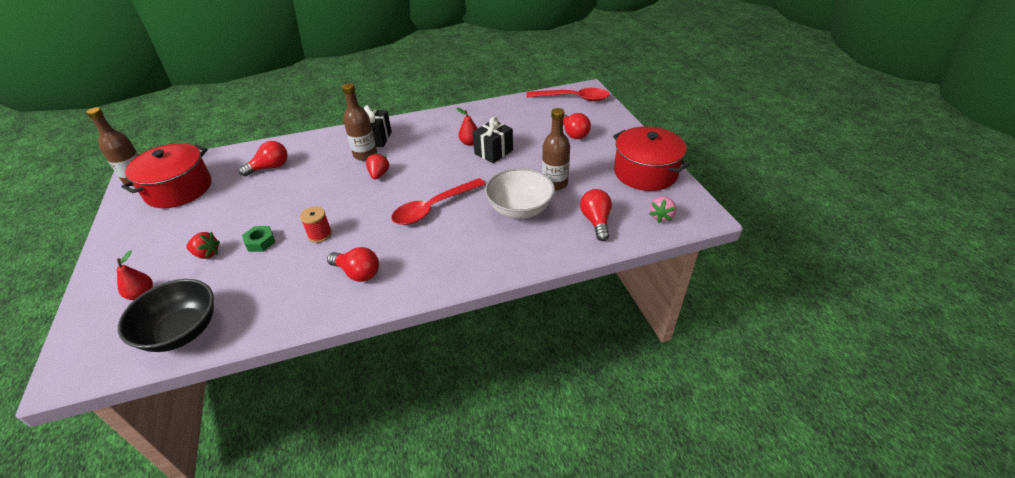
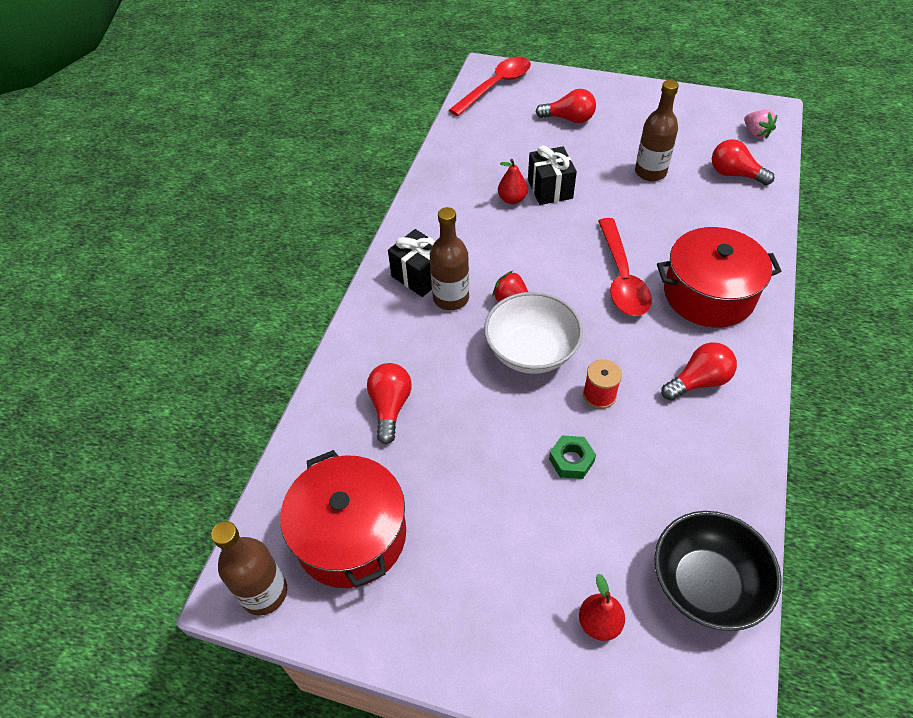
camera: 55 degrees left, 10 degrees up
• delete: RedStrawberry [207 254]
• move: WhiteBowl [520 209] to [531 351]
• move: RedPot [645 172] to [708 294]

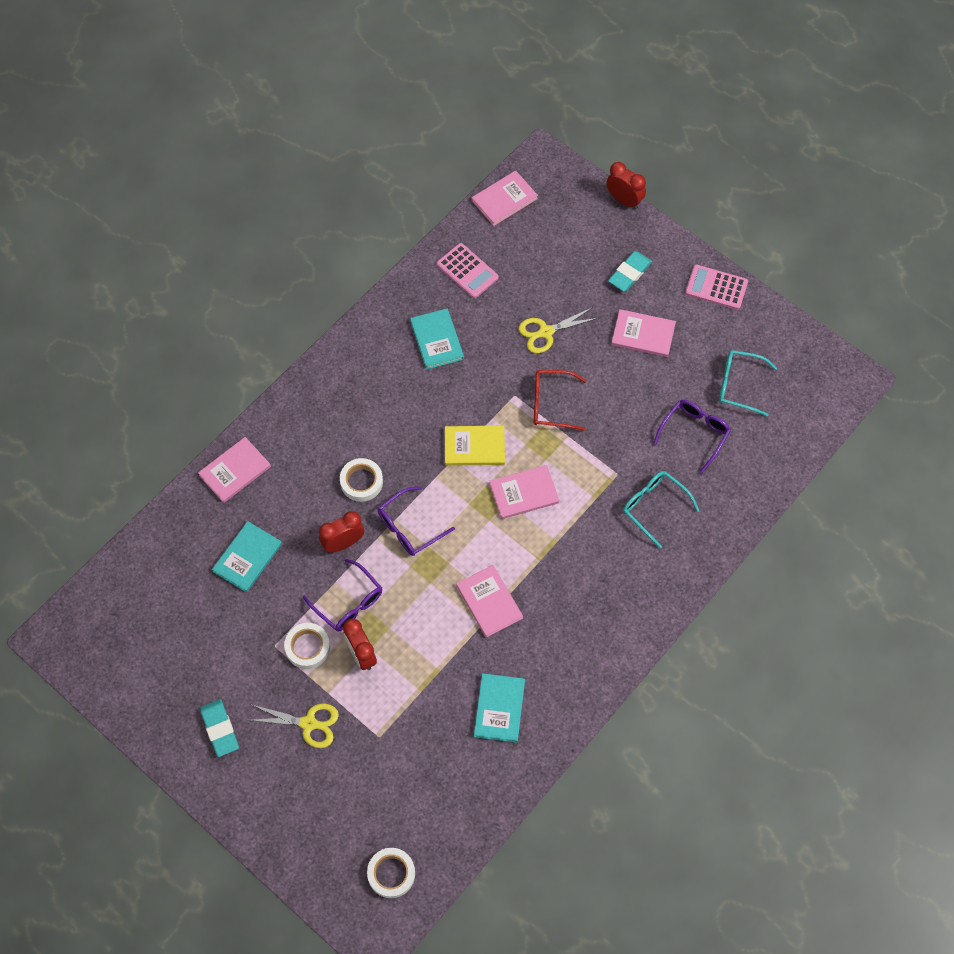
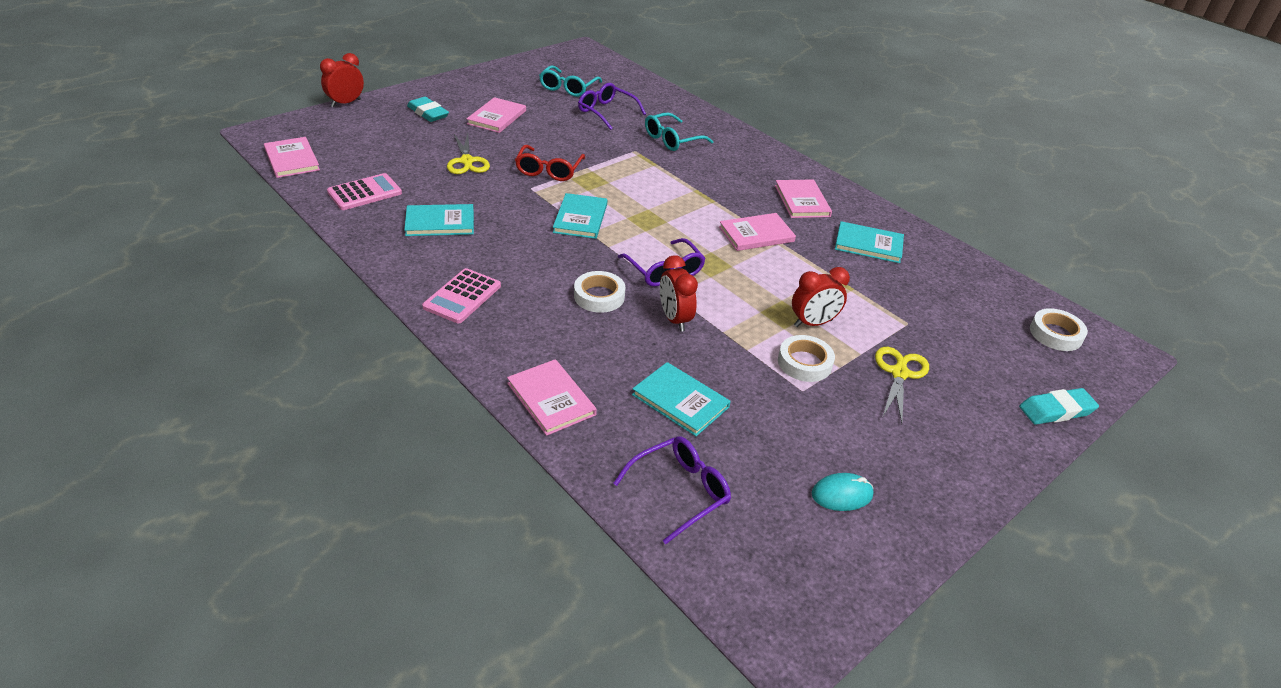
camera: 85 degrees left, 25 degrees down
• move: TurquoiseEraser [220 729] to [1056 410]
• move: PurpleGlasses [348 602] to [680 491]
• recolor: YellowBook [474 447] to TurquoiseBook [580 218]
• move: PinkBook [524 493] to [802 201]
• move: PinkCalculator [716 287] to [462 296]
• insert: TurquoiseMouse [842 494]

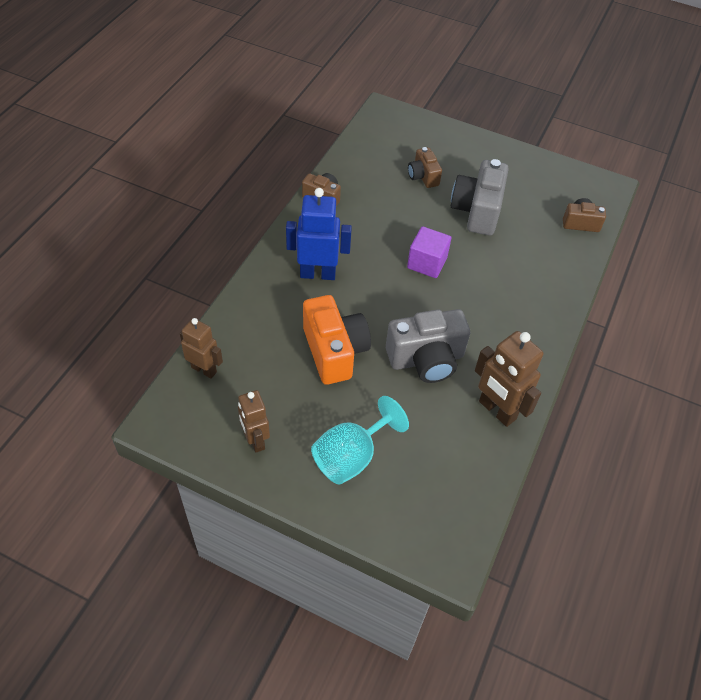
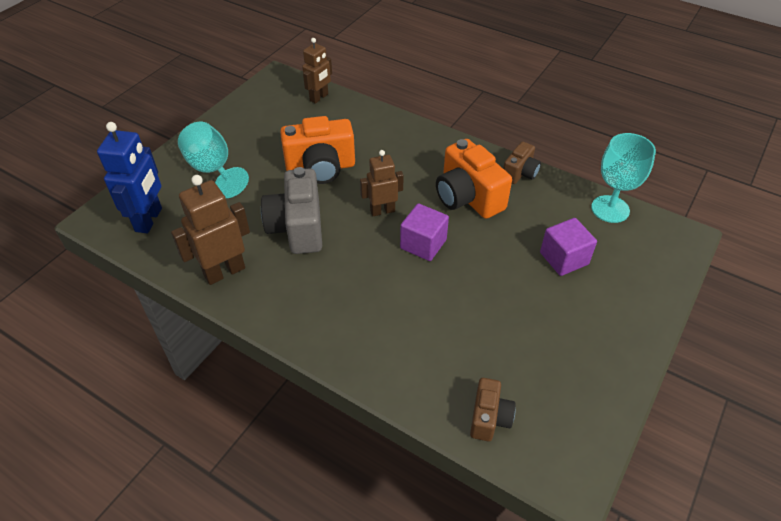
camera: 100 degrees right, 5 degrees down
• move: BrownRobot [255 440] to [382 211]
• move: BlueRobot [318 274] to [149 220]
• replace: BrownCamera [423 176] to PurpleCube [564 258]
• delete: GreyCamera [477 211]
• insert: OrangeCamera [468 197]
• insert: TurquoiseGoblet [610 209]

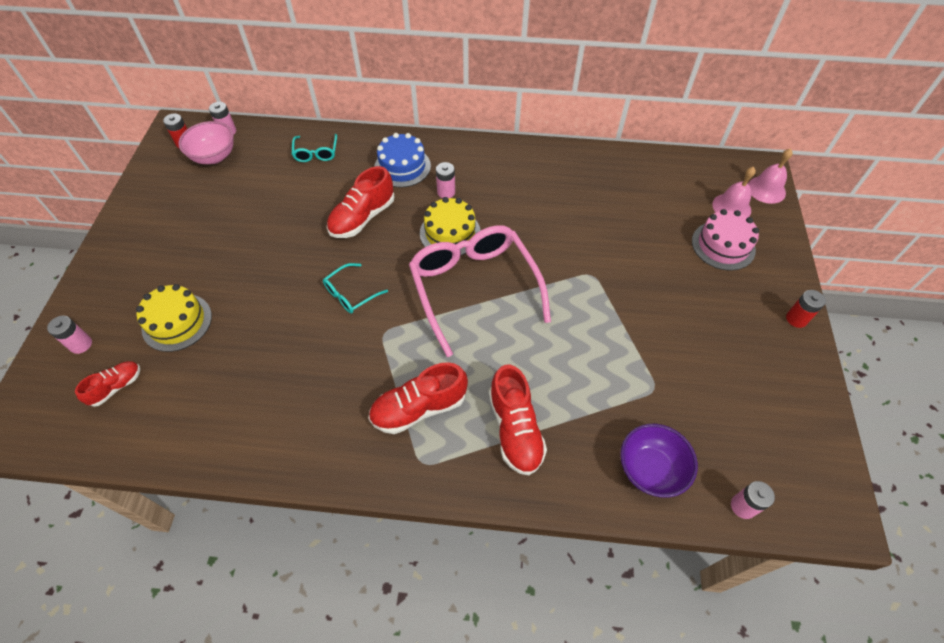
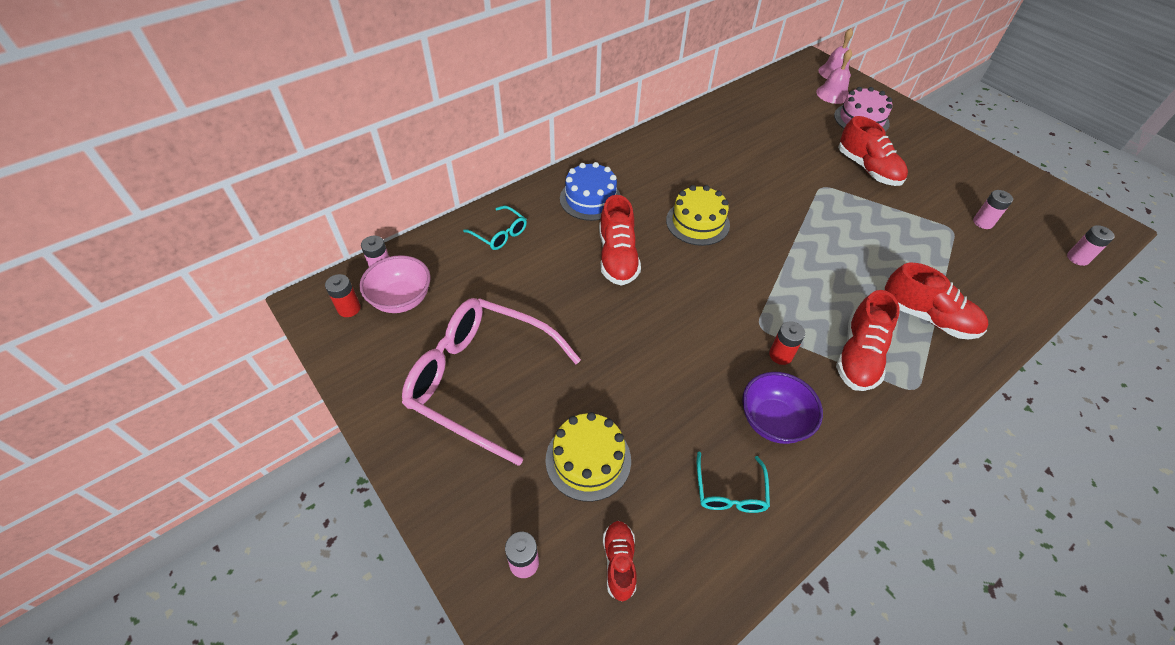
camera: 45 degrees left, 5 degrees down
• move: TurquoiseGlasses [351 294] to [730 491]
• move: PinkGlasses [474 288] to [481 380]
• move: PinkBattery [446 192] to [983 222]
• move: PurpleBowl [650 469] to [773 421]
• move: RedBattery [796 319] to [780 355]
• insert: RedShoe [867 169]

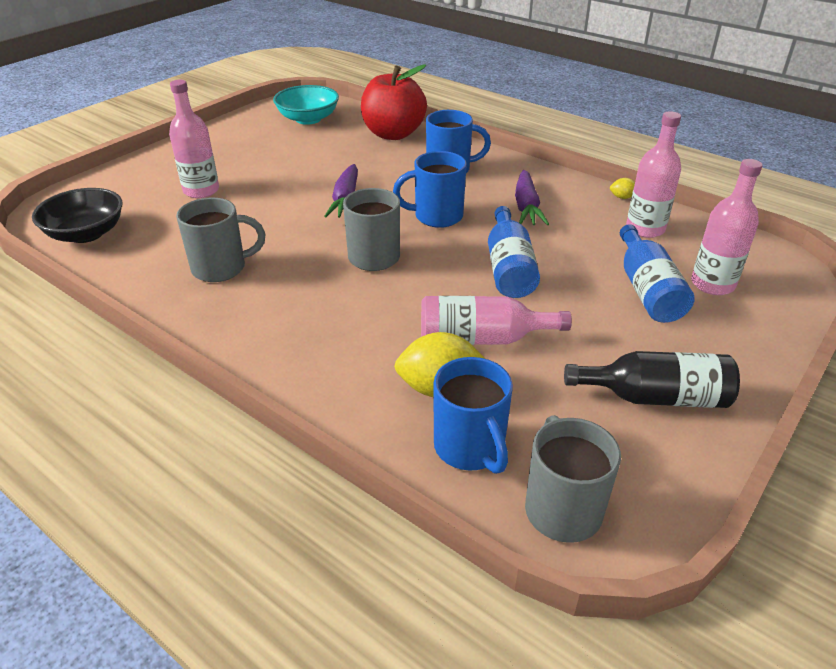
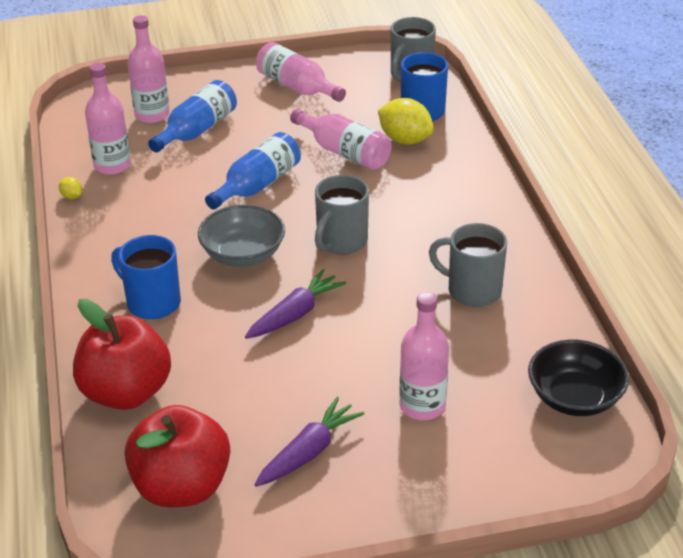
camera: 140 degrees left, 0 degrees up
• replace: TurquoiseBowl [308 119] to RedApple [181 487]
• replace: BlueMug [436 216] to GreyBowl [243 254]
• move: PurpleCarrot [526 207] to [308 452]
• recolor: BlackBottle [655 397] to PinkBottle [297 87]

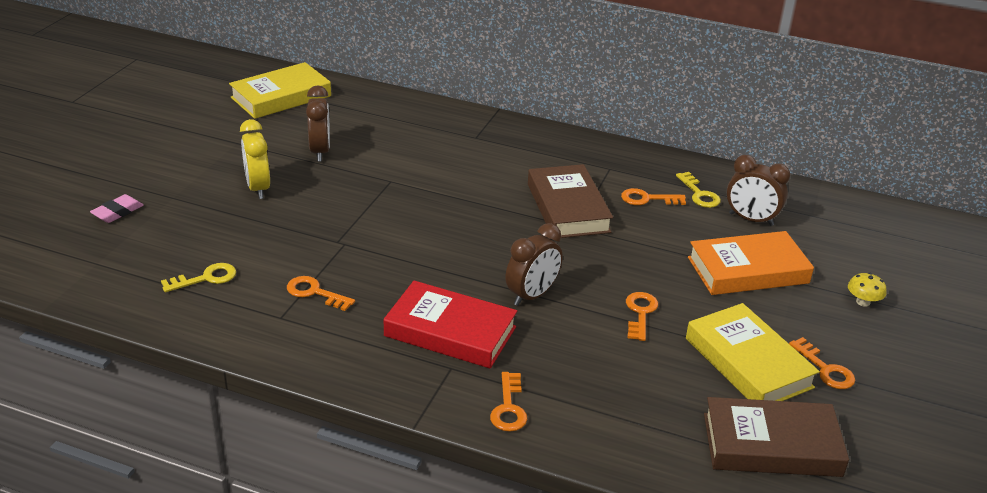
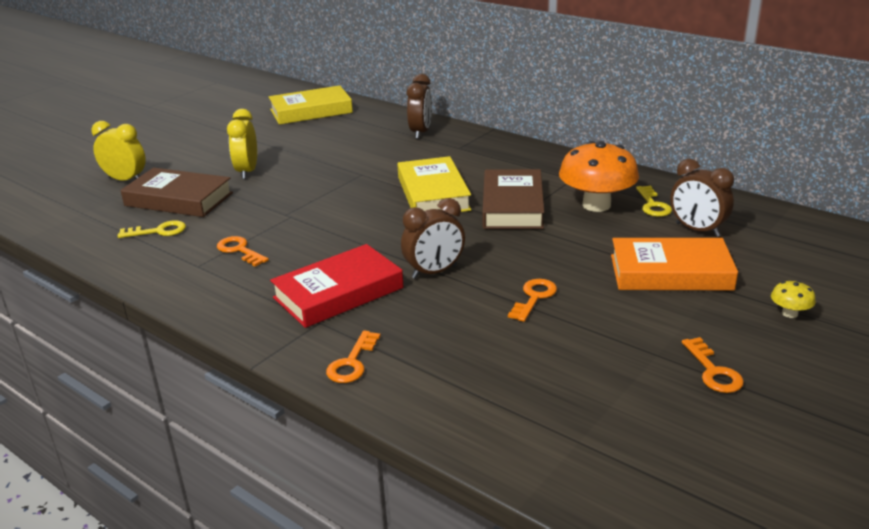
camera: 20 degrees right, 5 degrees down
• replace: PinkEraser [118 212] to YellowClock [125 180]
• move: BrownClock [320 151] to [420 132]
• rotate: RedBook [450 331] = [338 293] 75 degrees counterclockwise
• replace: OrangeKey [647 199] to OrangeMushroom [596 205]
• move: YellowBook [748 363] to [433 193]
• move: BrownBook [771 445] to [179 199]

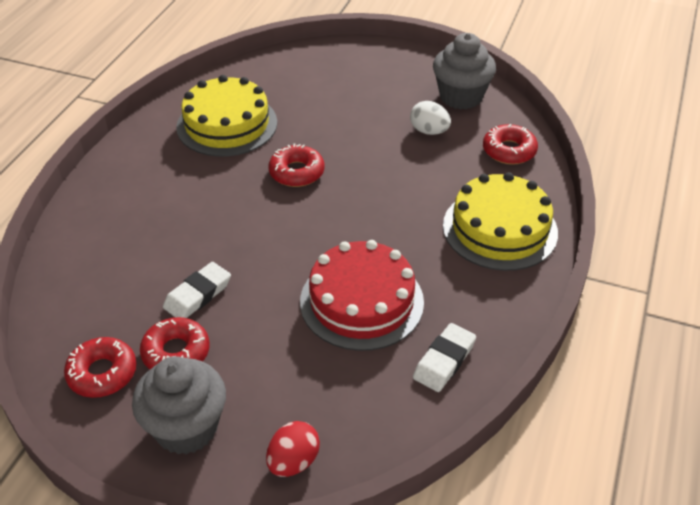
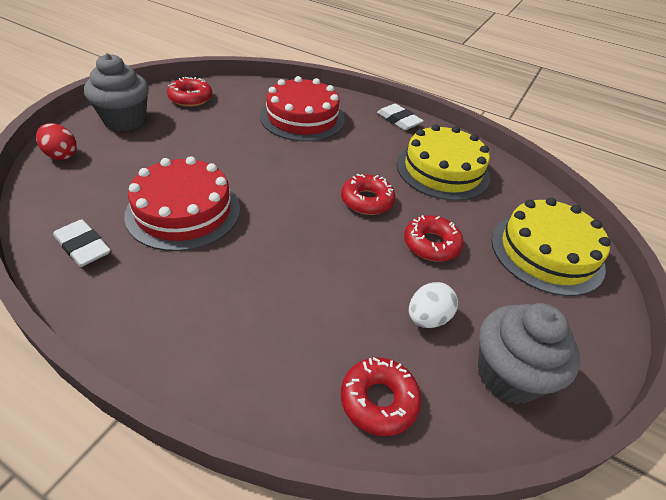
camera: 95 degrees right, 0 degrees up
• move: RedDonut [176 352] to [431 244]
• move: WhiteEraser [198 295] to [399 120]
• move: YellowCake [500 229] to [546 252]
• insert: RedCake [302 118]

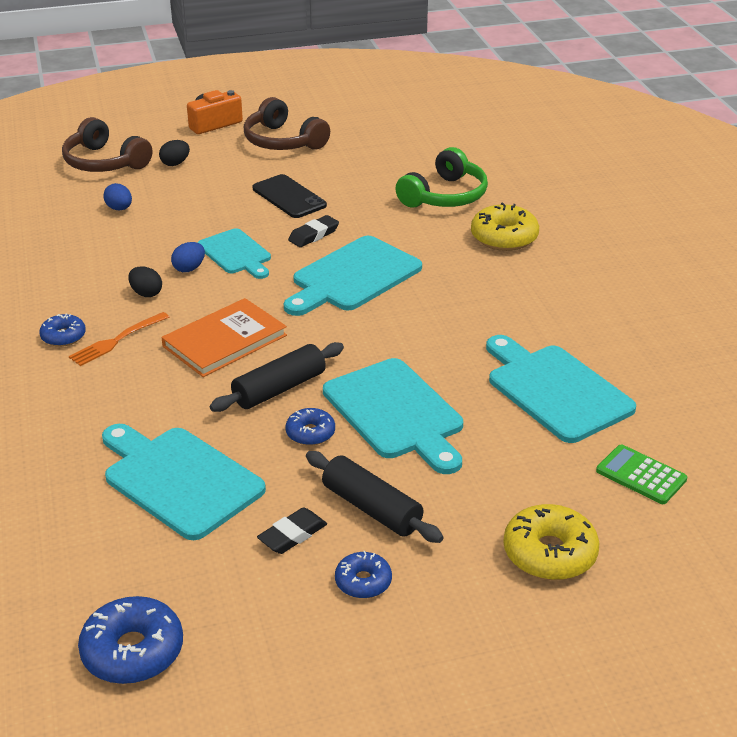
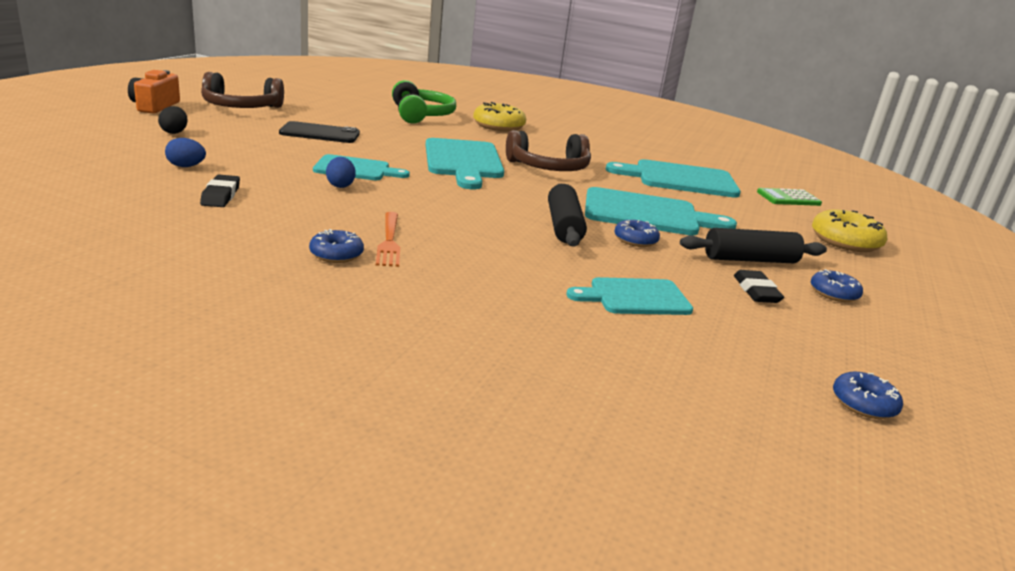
camera: 55 degrees left, 10 degrees down
• move: BrownHeadphones [104 162] to [549 167]
• resize: BlueDonut [133 651] = [863 404] x0.59
• resize: TurquoiseCuttingBoard [179 479] = [635 297] x0.63
• delete: BlackEgg [146 293]
• delete: OrangeBook [225 341]
• move: BlackEraser [313 235] to [221 195]

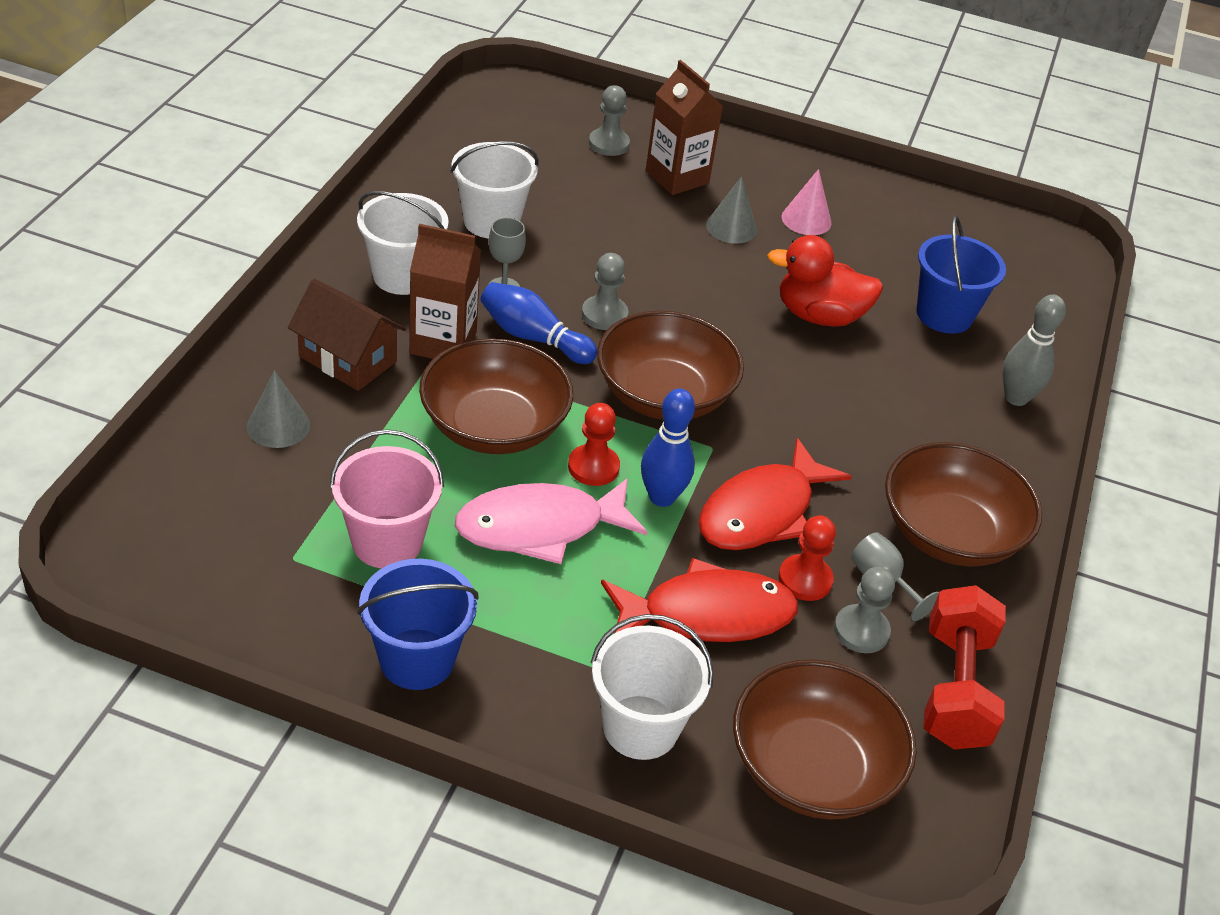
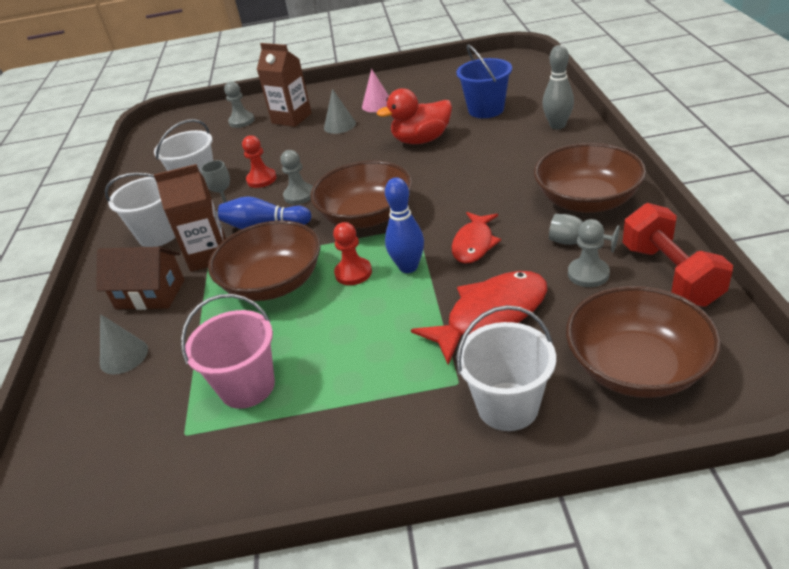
camera: 15 degrees left, 5 degrees down
• delete: BlueBucket [417 659]
• delete: PinkFish [540 527]
• resize: RedFish [762 512] = [474 244] x0.65
• move: RedPawn [805 579] to [261 179]

